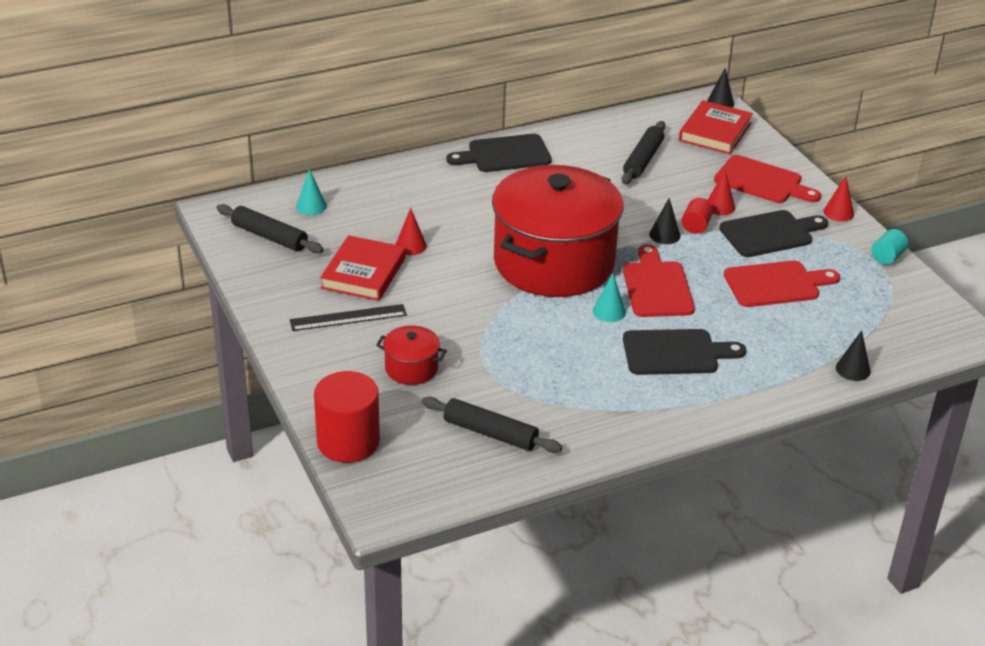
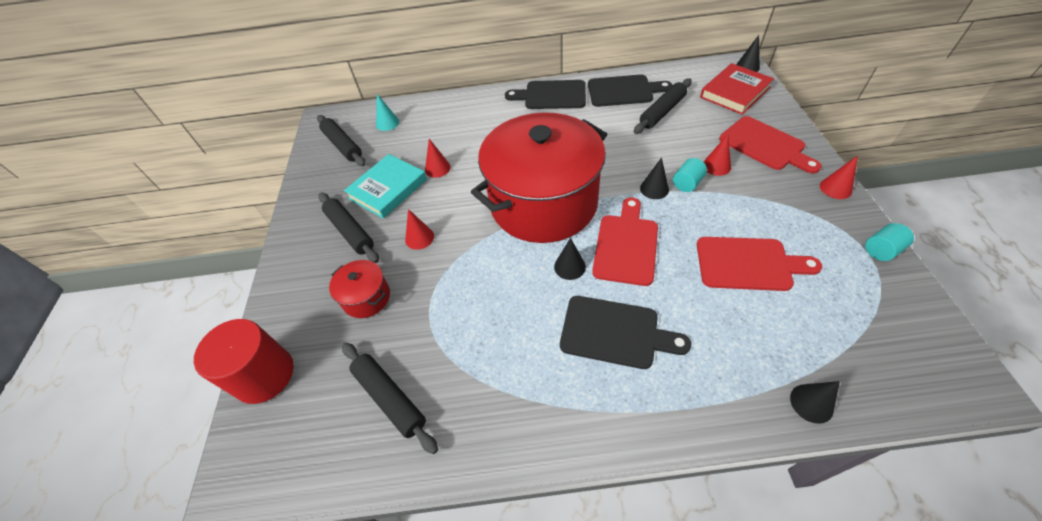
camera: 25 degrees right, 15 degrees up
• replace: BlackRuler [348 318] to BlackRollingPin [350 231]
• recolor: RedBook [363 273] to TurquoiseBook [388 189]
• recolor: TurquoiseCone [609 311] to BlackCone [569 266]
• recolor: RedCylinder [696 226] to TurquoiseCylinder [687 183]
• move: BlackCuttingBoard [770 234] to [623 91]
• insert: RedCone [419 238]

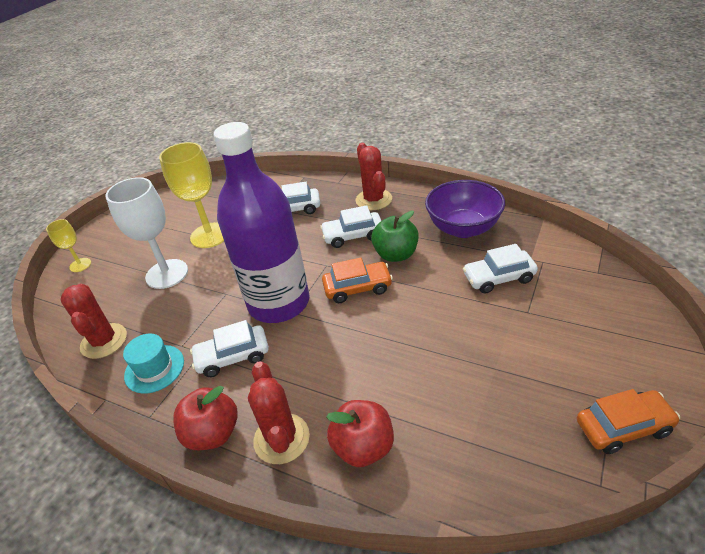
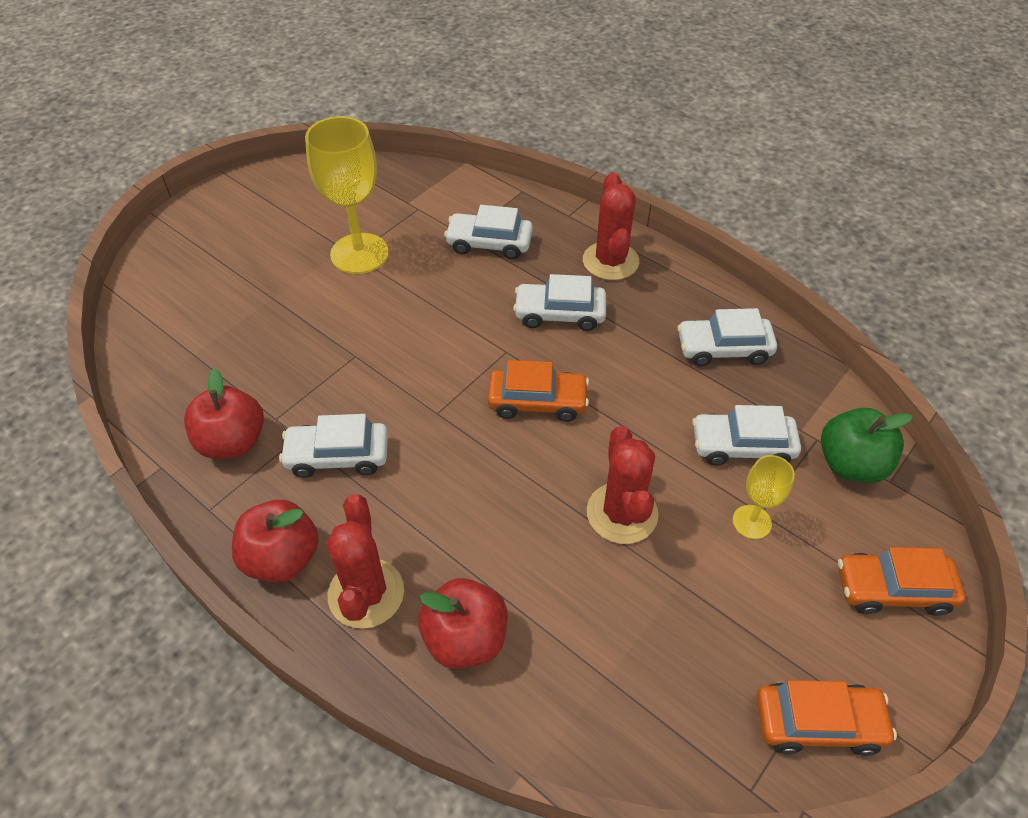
camera: 10 degrees right, 10 degrees up
• move: YellowGoblet [80 265] to [752 522]
• move: RedCactus [104 341] to [622 513]
• delete: WhiteGoblet [167 274]
• replace: TurquoiseHat [154 368] to RedApple [232 442]
• delete: PurpleBottle [279 303]
• move: GreenApple [396 254] to [850 464]
• replace: PurpleBowl [463 228] to WhiteCar [723 349]
• insert: OrangeCar [893 589]

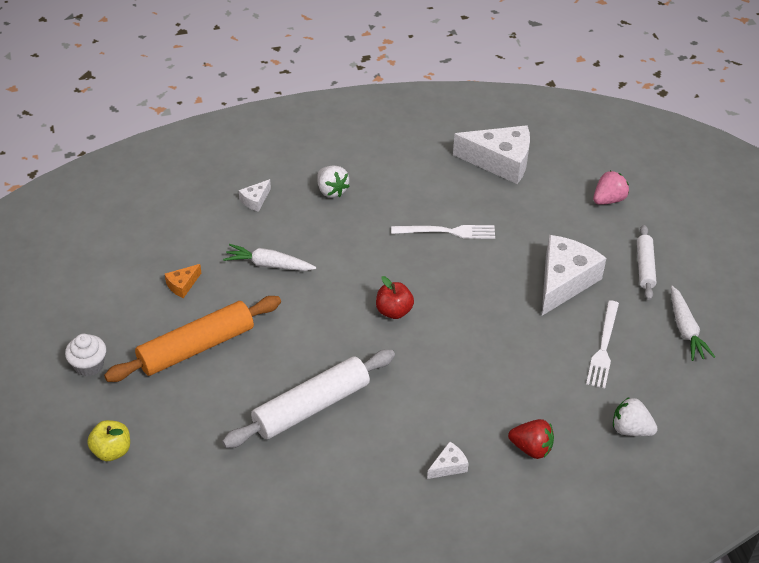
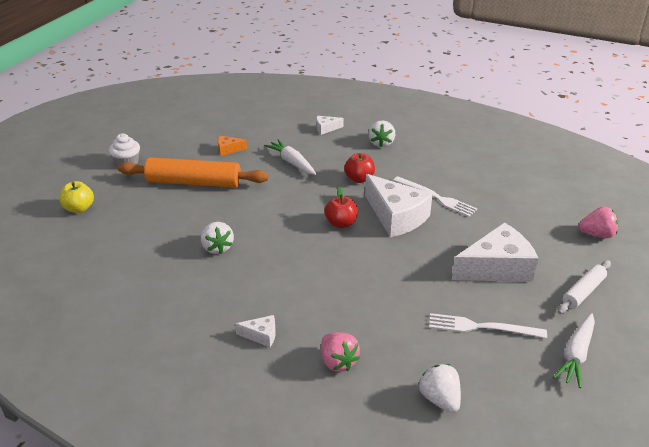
camera: 40 degrees right, 10 degrees down
• replace: WhiteRollingPin [311 406] to WhiteStrawberry [217 247]
• move: WhiteCheese [500 162] to [396 217]
• recolor: RedStrawberry [531 448] to PinkStrawberry [338 361]
• rotate: WhiteFork [603 347] = [481 327] 45 degrees clockwise
• insert: RedApple [359 179]

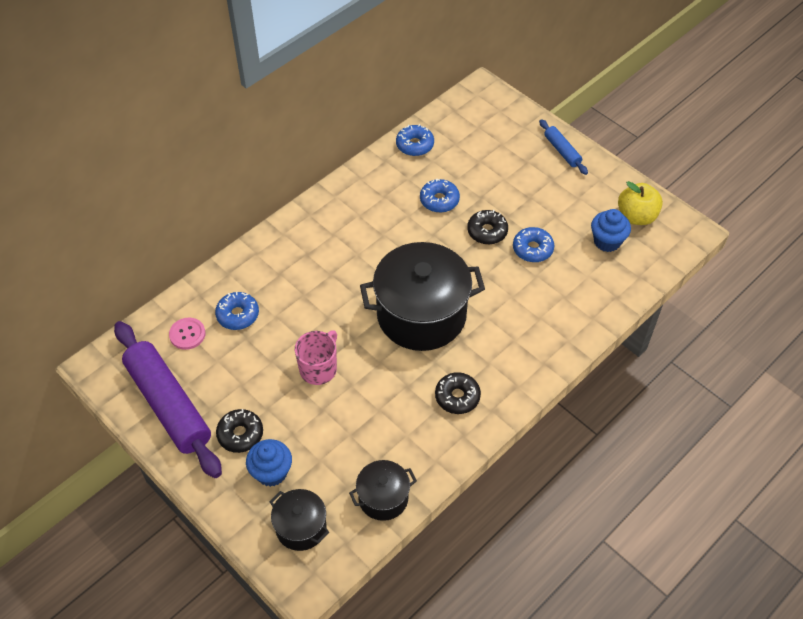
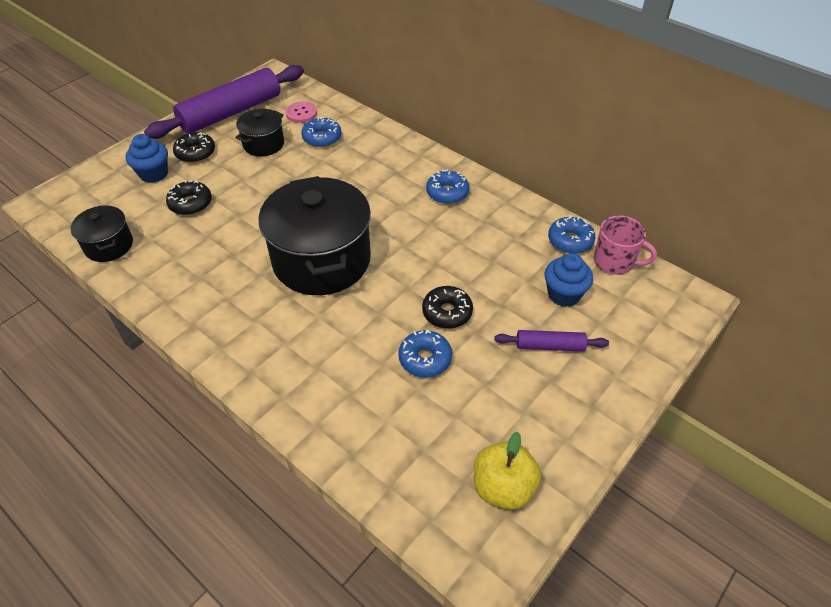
camera: 85 degrees right, 5 degrees down
• move: BlackPot [301 527] to [263 144]
• move: PinkMug [319 368] to [614 262]
• move: BlueDonut [439 200] to [447 193]
• move: BlackDonut [457 397] to [190 203]
• delete: BlueRollingPin [562 151]
• move: BlueCupcake [607 241] to [563 294]
• insert: PurpleRollingPin [550 346]

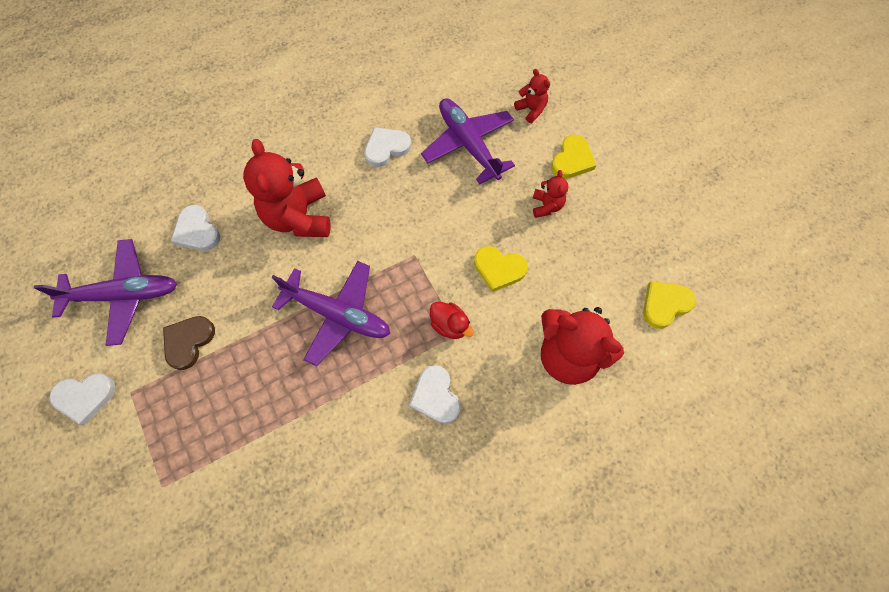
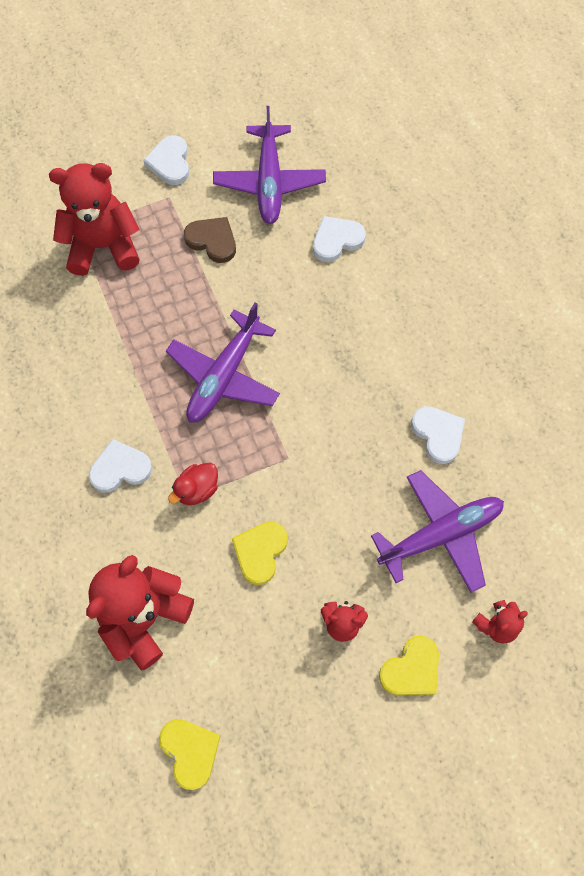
camera: 95 degrees right, 0 degrees up
• move: RedTeddyBear [299 217] to [103 246]
• rotate: YellowHeart [572 160] = [411 669] 75 degrees counterclockwise

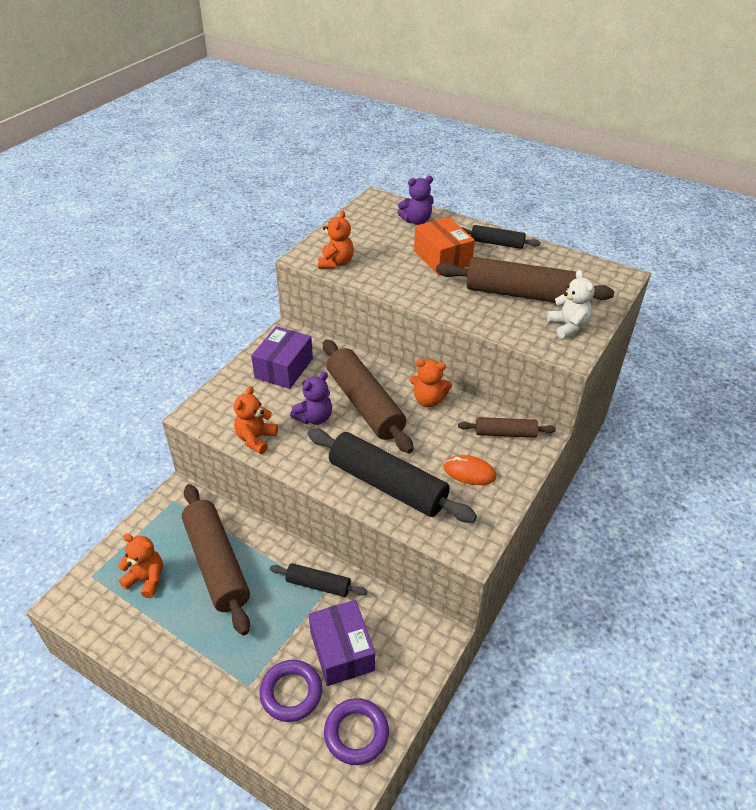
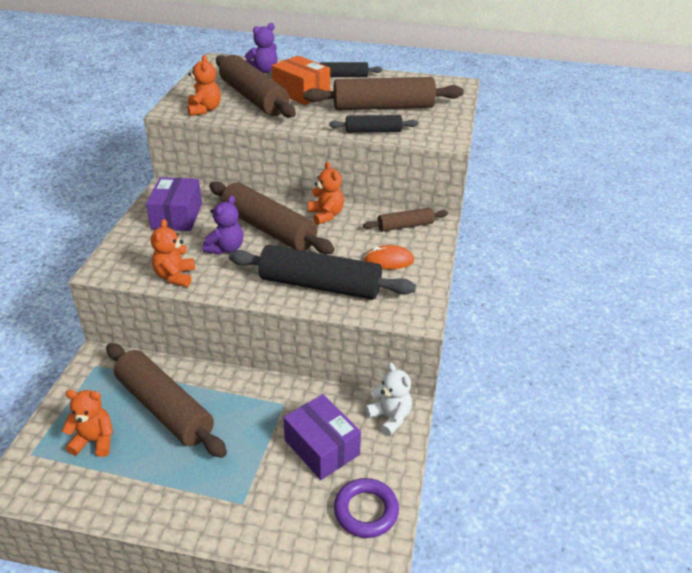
camera: 20 degrees left, 5 degrees down
• delete: PurpleRing [291 693]
• move: BlackRollingPin [318 585] to [373 131]
• rotate: OrangeTeddyBear [428 400] = [326 215] 105 degrees counterclockwise
• move: WhiteTeddyBear [568 327] to [390 417]
• insert: BrownRollingPin [253 98]

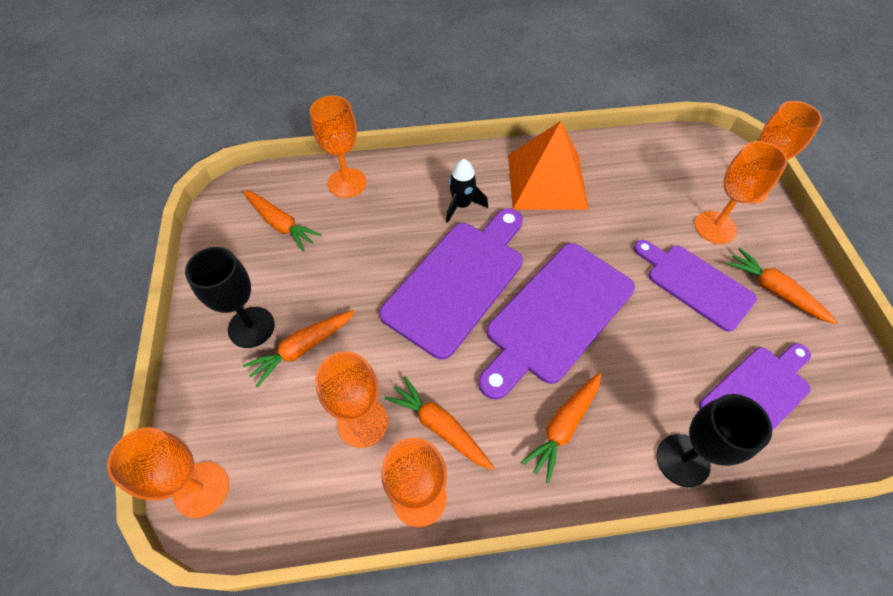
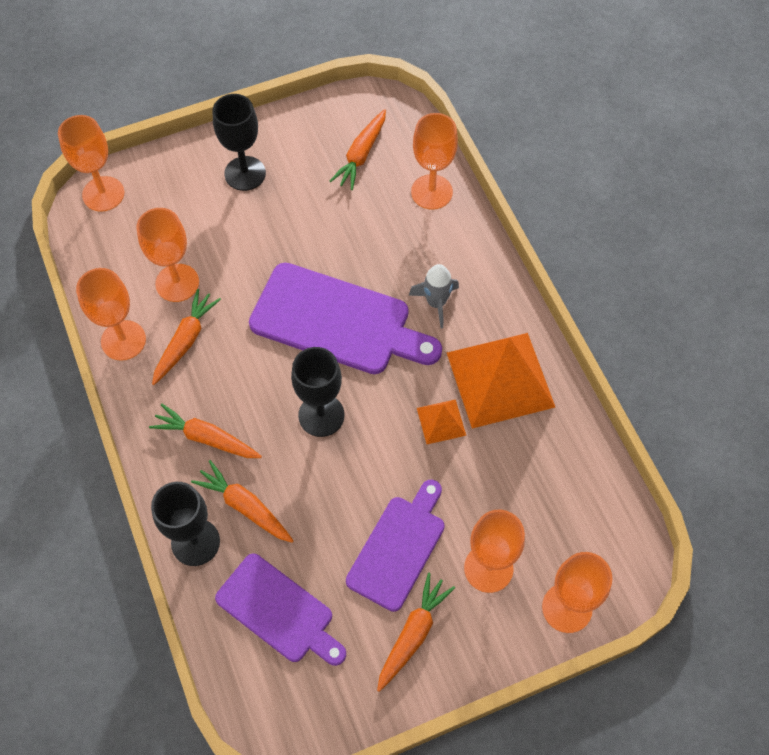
camera: 75 degrees right, 5 degrees up
• move: OrangeCarrot [302 348] to [245 506]
• recolor: BlackRocket [461 205] to GreyRocket [436 303]
• replace: PurpleCuttingBoard [556 316] to BlackGoblet [321 415]
• insert: OrangePyramid [441 421]

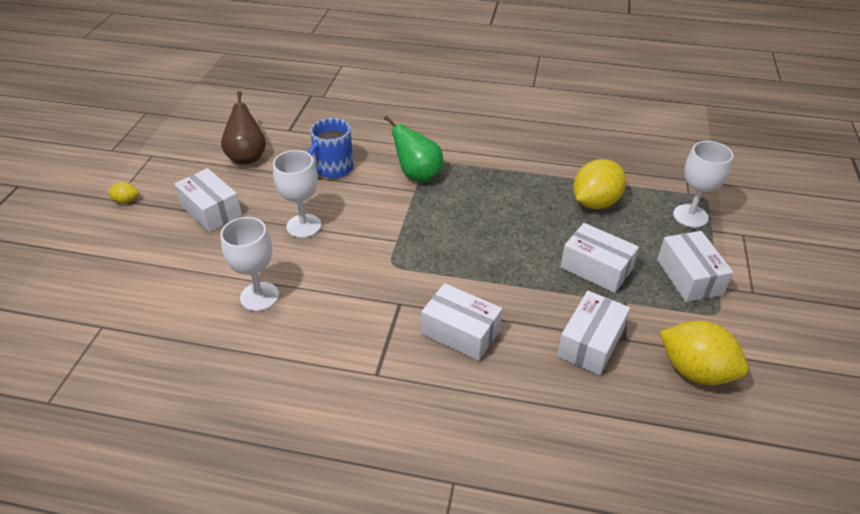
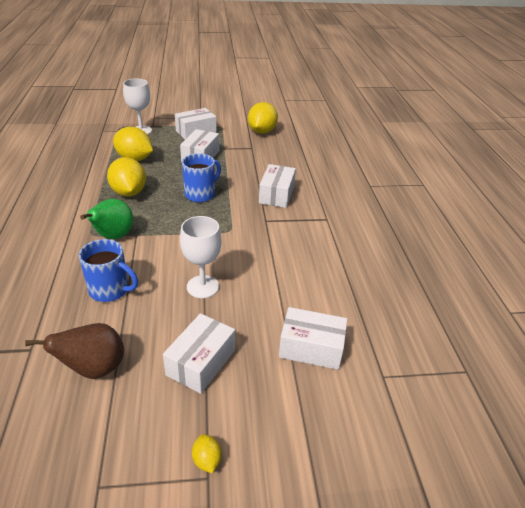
camera: 110 degrees left, 5 degrees down
• delete: WhiteGoblet [259 296]
• move: WhiteBox [590 343] to [311 348]
• insert: YellowLemon [129 192]
• insert: BlueMug [201 194]

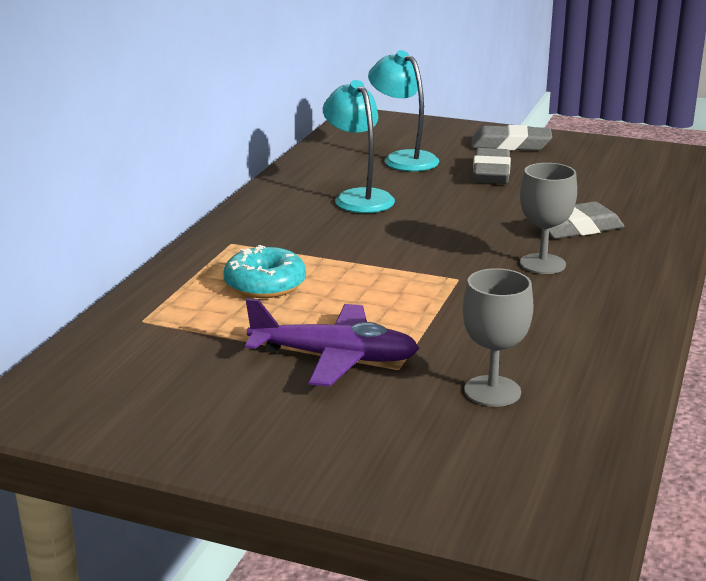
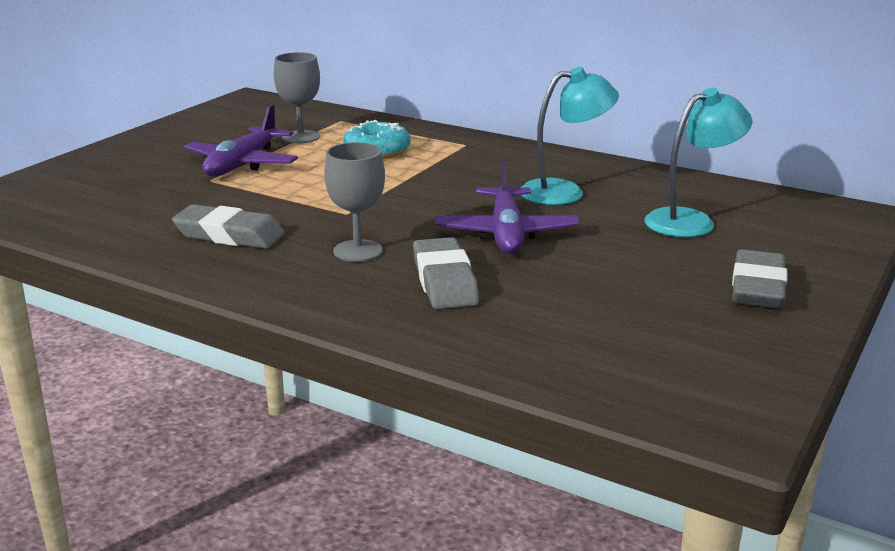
camera: 100 degrees right, 0 degrees up
• move: GreyGoblet [492 391] to [301 137]
• move: GreyEraser [491 173] to [229 235]
• insert: PurplePlane [506 234]

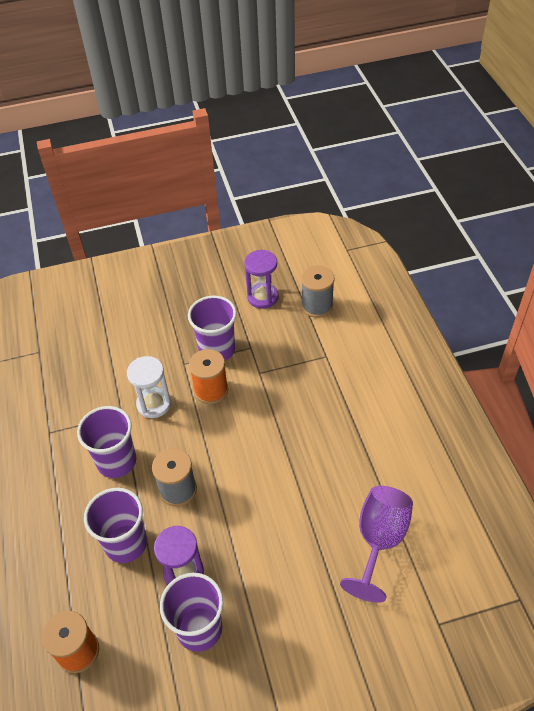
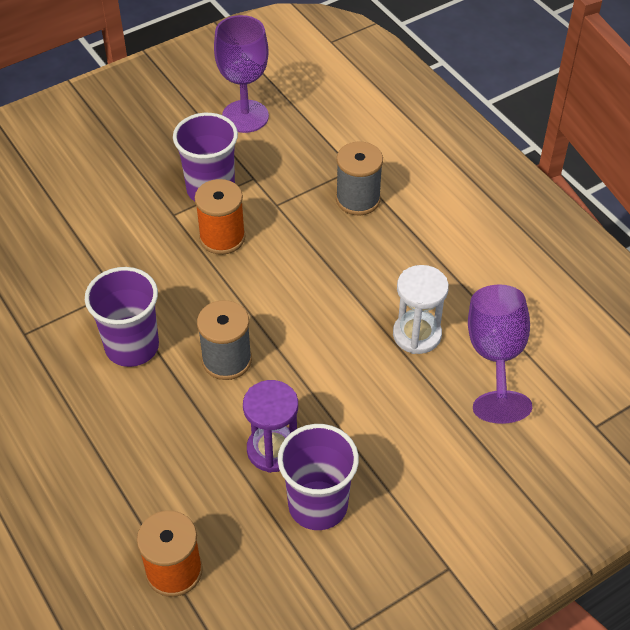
camera: 20 degrees left, 0 degrees up
• delete: PurpleCup [126 543]
• move: WhiteHourglass [154 404] to [417 335]
• replace: PurpleHourglass [262 297] to PurpleGoblet [245 116]
• move: GreySpool [317 306] to [358 199]

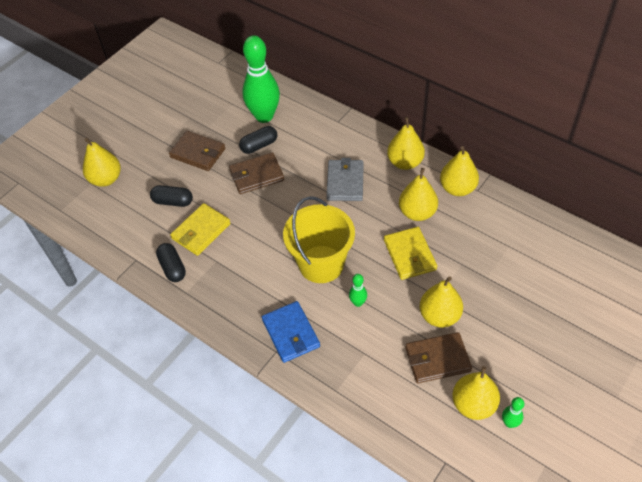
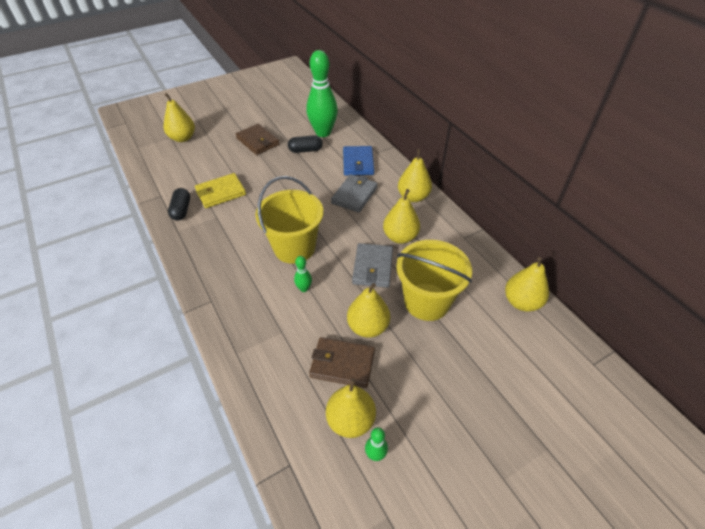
camera: 20 degrees right, 5 degrees down
• delete: BlackCapsule [173 201]
• delete: BrownWallet [256 175]
• move: BlueWallet [291 333] to [358 163]
• recolor: YellowWallet [410 255] to GreyWallet [373 267]
• move: YellowPear [457 188] to [521 302]
• insert: YellowBucket [427 301]

